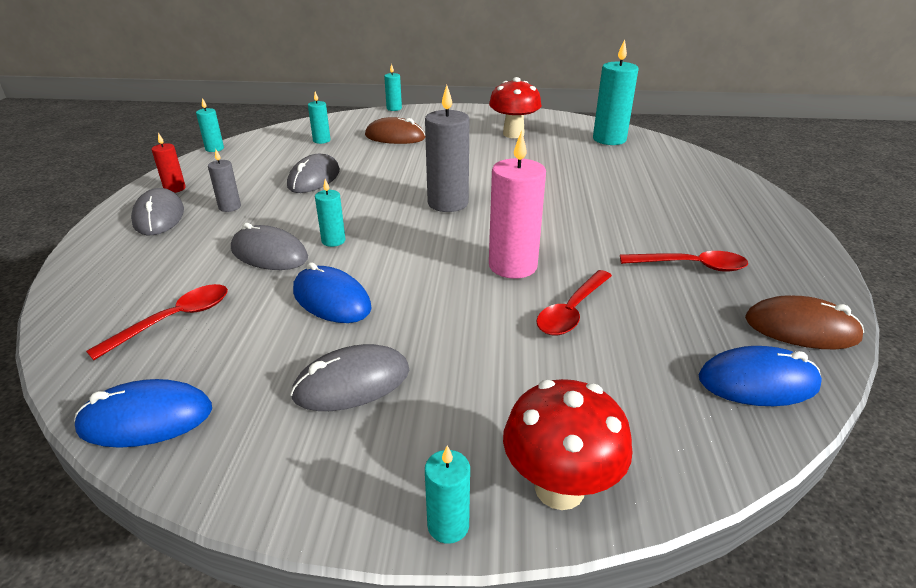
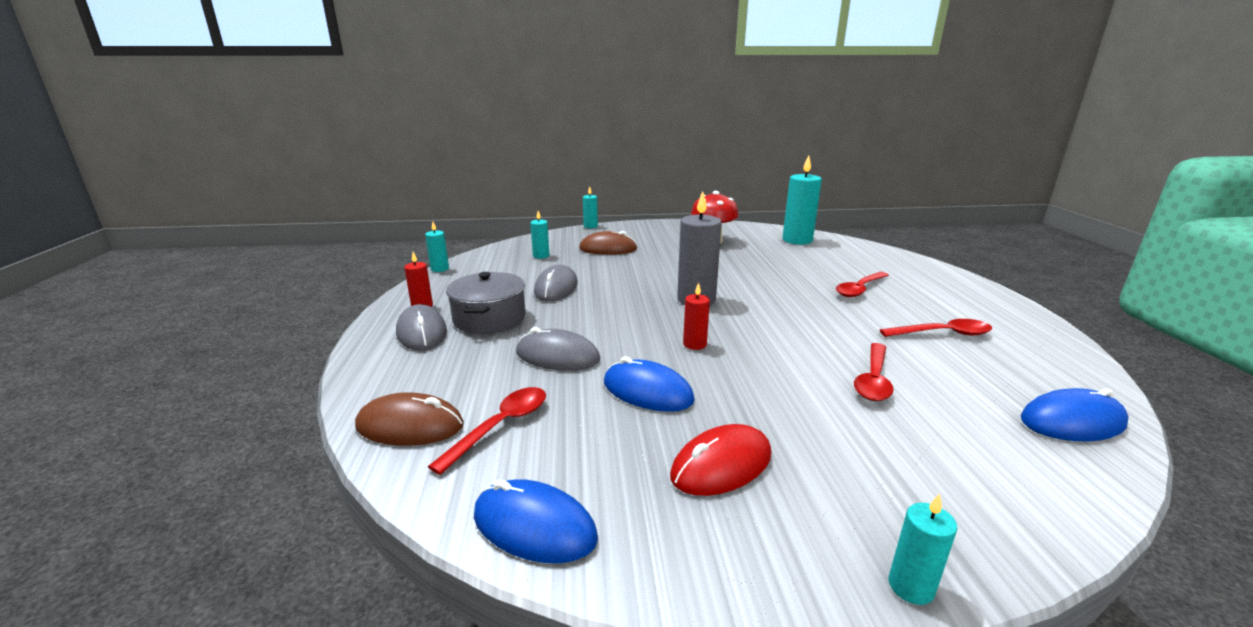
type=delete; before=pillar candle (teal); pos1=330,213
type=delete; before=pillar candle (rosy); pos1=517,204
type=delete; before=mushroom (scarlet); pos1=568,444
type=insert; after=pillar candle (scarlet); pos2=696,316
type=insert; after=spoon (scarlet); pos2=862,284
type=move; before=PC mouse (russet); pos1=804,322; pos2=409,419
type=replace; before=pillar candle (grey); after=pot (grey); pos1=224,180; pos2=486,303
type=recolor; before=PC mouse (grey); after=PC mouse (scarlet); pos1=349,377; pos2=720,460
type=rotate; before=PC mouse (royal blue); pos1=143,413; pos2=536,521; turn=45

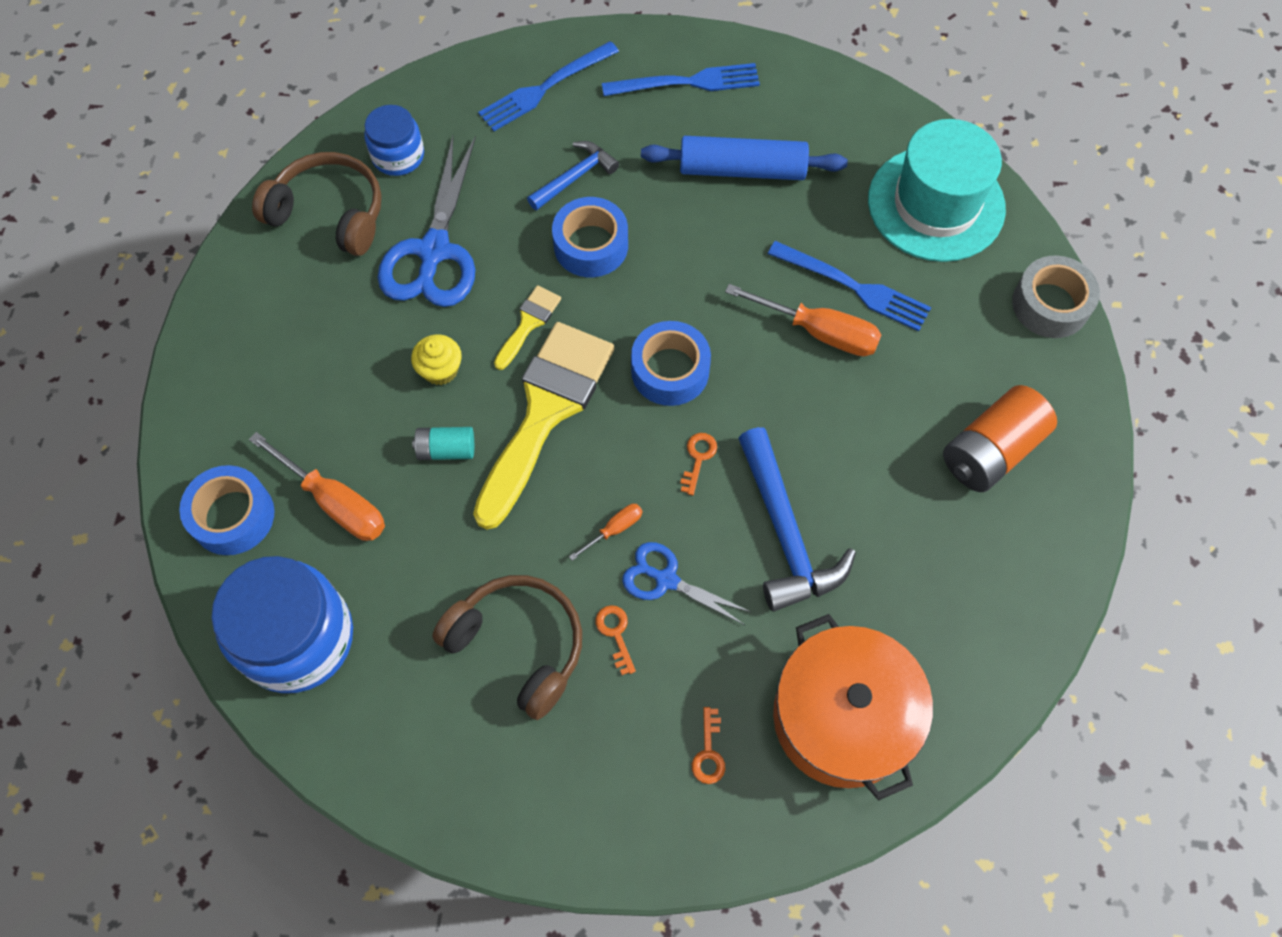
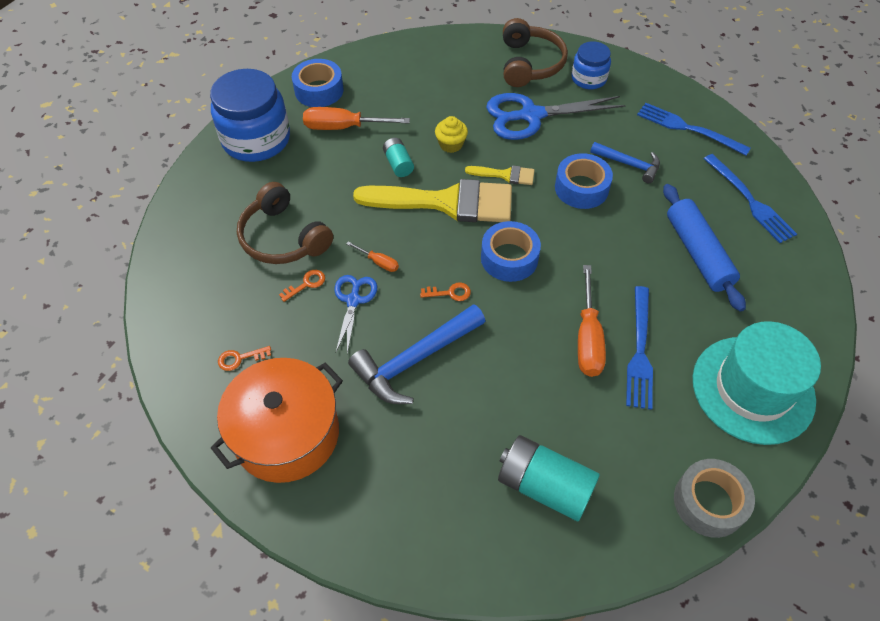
type=recolor; before=battery (orange); after=battery (teal); pos1=1000,438; pos2=549,478
type=rotate; before=flat screwdriver (orange); pos1=317,486; pos2=356,118; turn=75
type=rotate; before=headphones (russet); pos1=507,647; pos2=285,223; turn=120

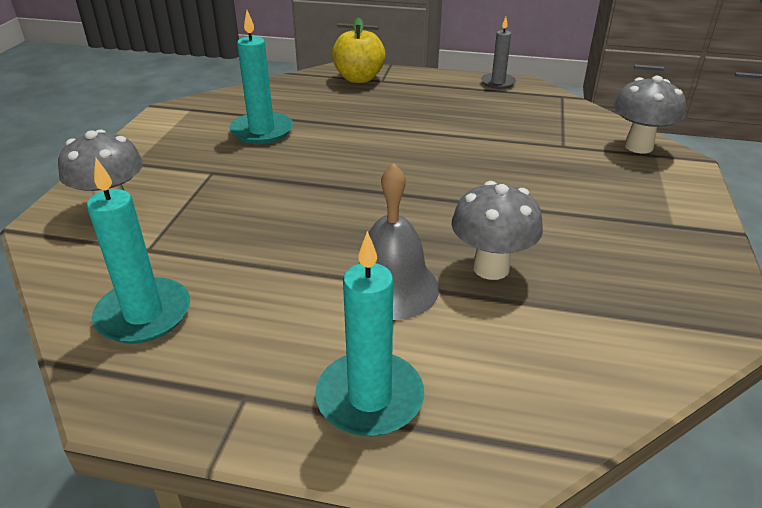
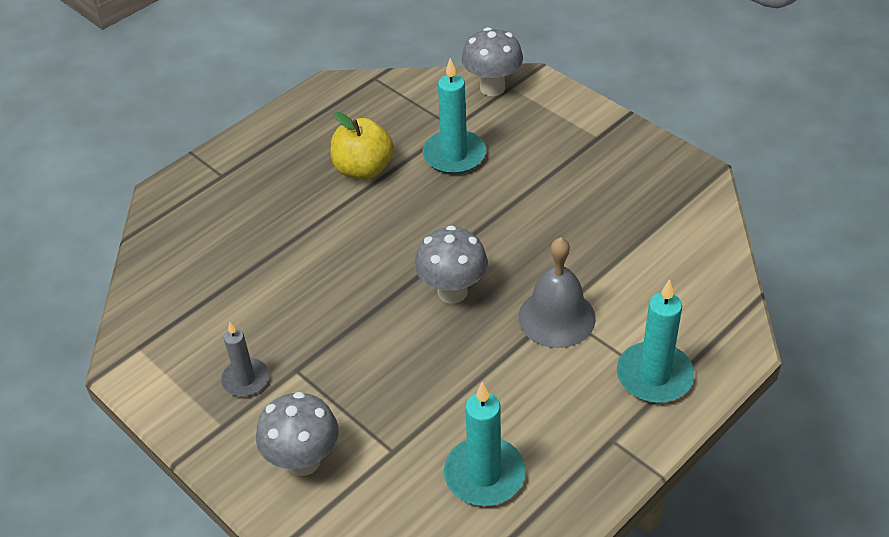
type=move; before=pillar candle (teal); pos1=261,77; pos2=454,116
type=move; before=apple (bright yellow); pos1=359,50; pos2=362,146
type=move; before=mushroom (grey); pos1=497,230; pos2=451,264
type=move; before=pillar candle (grey); pos1=498,53; pos2=245,359

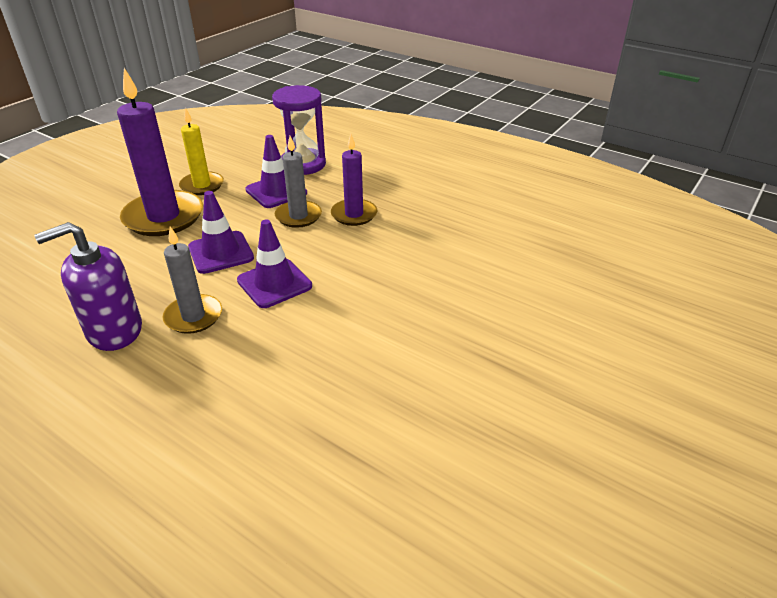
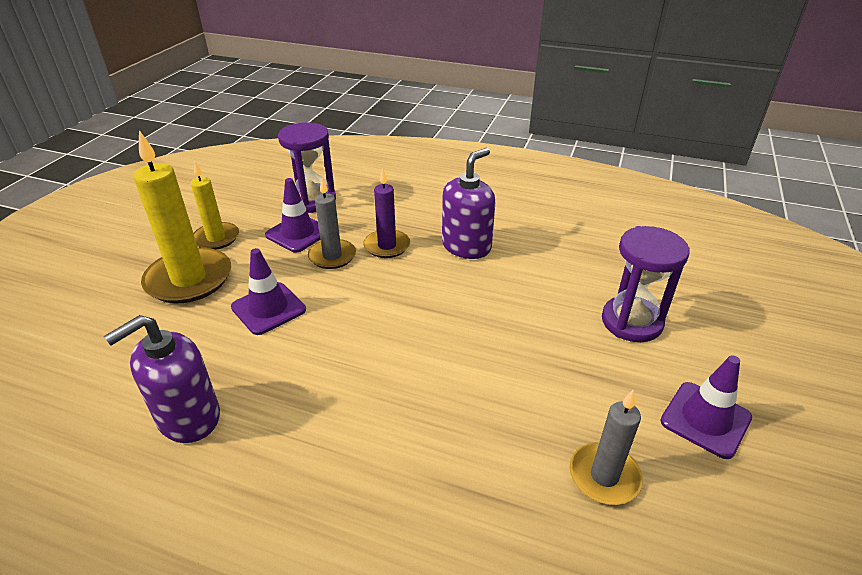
type=insert; after=soap pump (violet); pos2=468,203
type=insert; after=sandglass (violet); pos2=646,284
type=move; before=pillar candle (grey); pos1=192,280; pos2=606,447
type=move; before=traffic cone (violet); pos1=274,263; pos2=706,407
type=recolor; before=pillar candle (violet); after=pillar candle (bright yellow); pos1=160,152; pos2=182,216

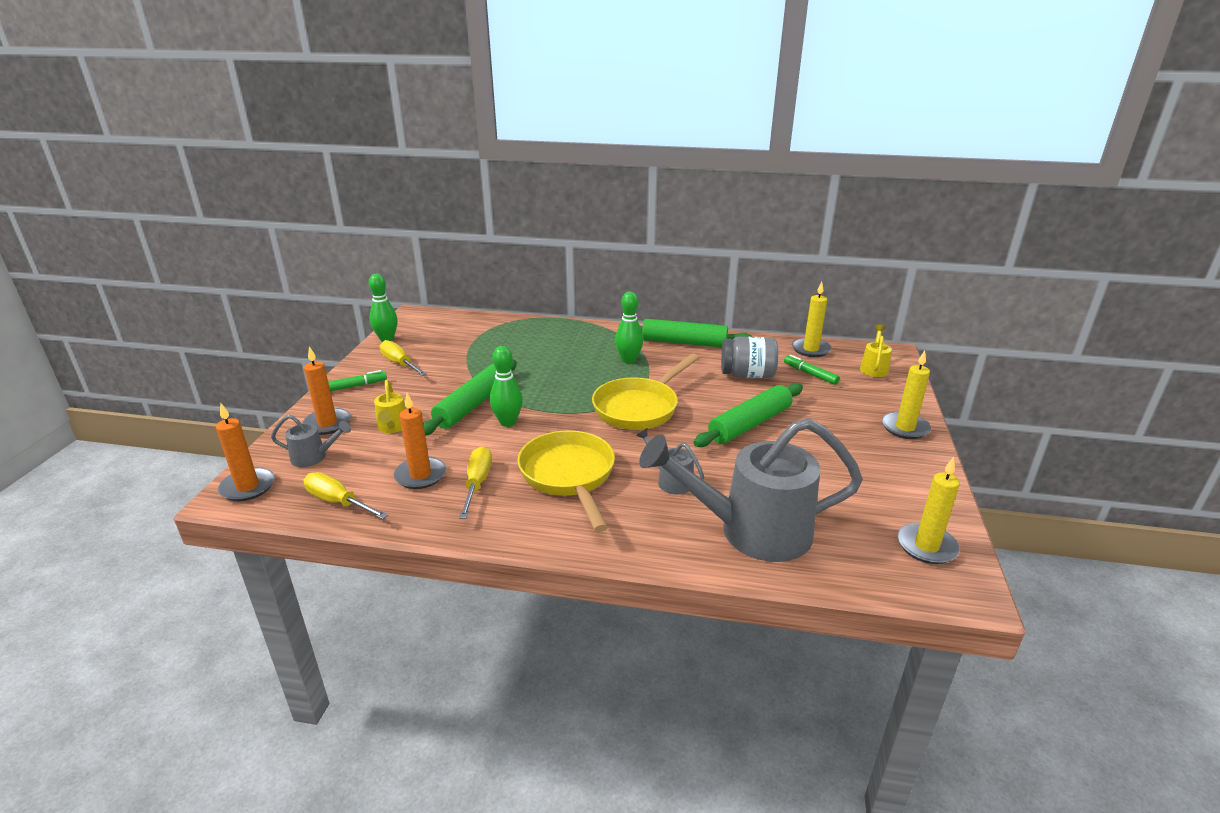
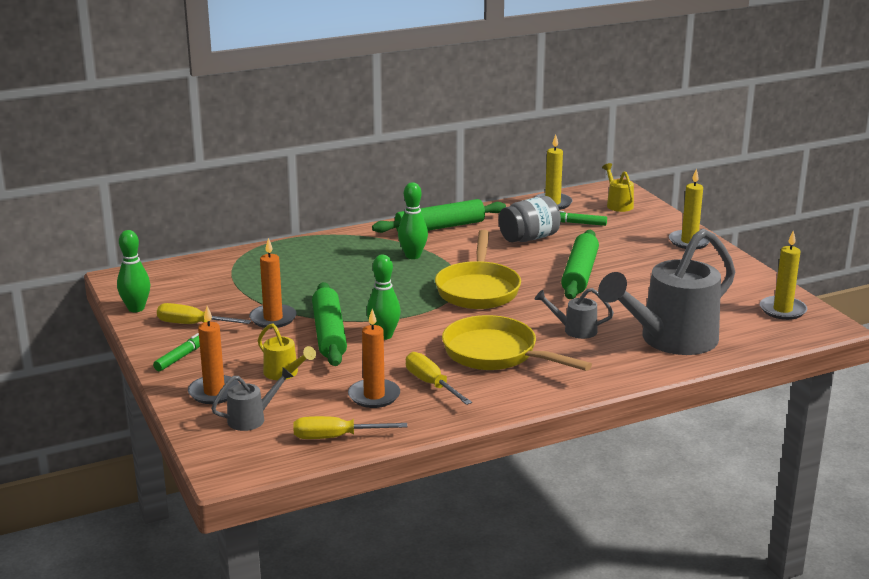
type=move; before=pillar candle (orange); pos1=245,452; pos2=273,283

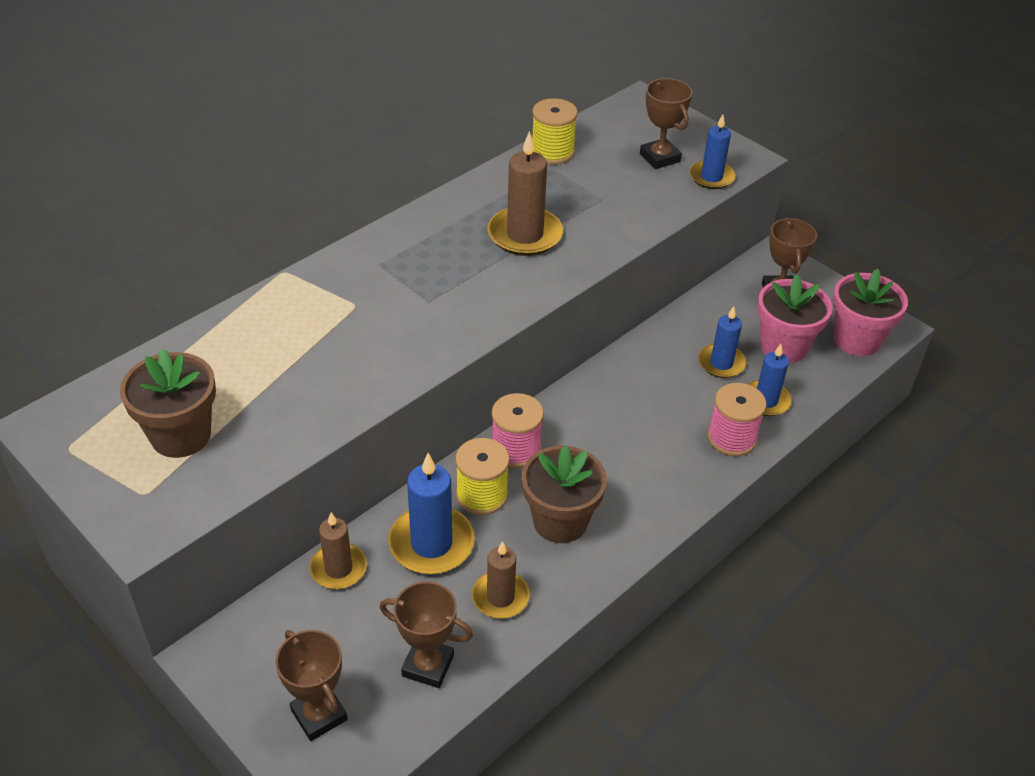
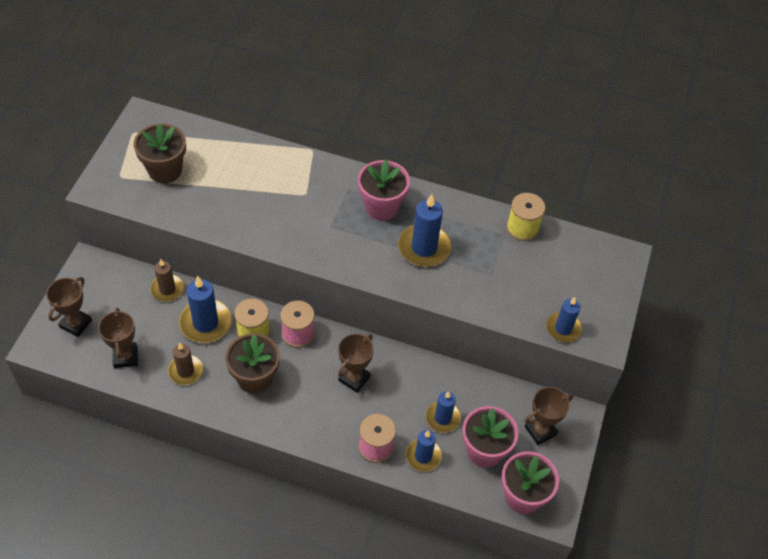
type=insert; after=potted plant (rosy); pos2=384,190
type=move; before=trophy (russet); pos1=666,123; pos2=356,363
type=recolor; before=pillar candle (russet); after=pillar candle (royal blue); pos1=525,193; pos2=424,230

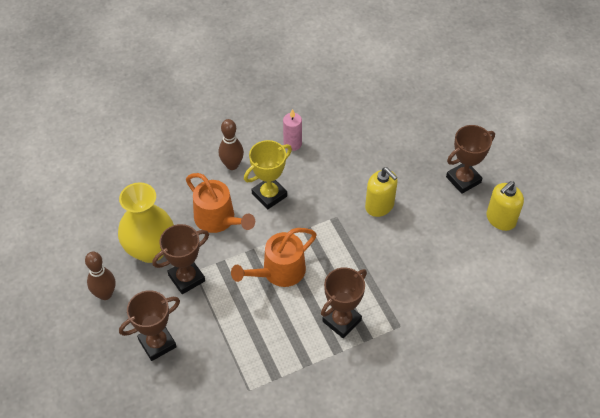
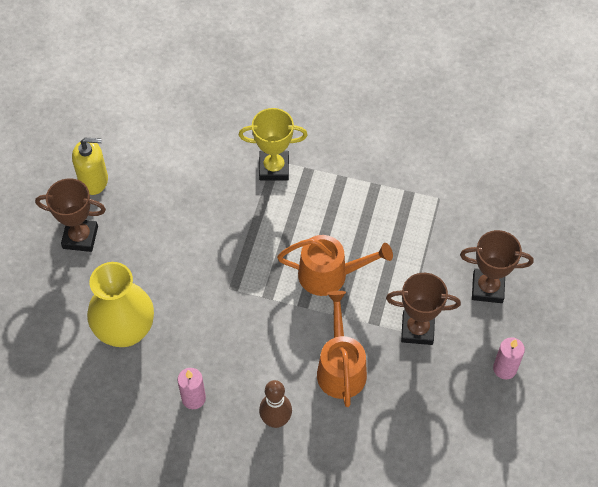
type=delete; before=trophy (russet); pos1=344,302
type=delete; before=soap pump (bright yellow); pos1=381,192
type=move; before=flower vase (bright yellow); pos1=146,222; pos2=120,304
type=move; before=trophy (bright yellow); pos1=268,175; pos2=273,144
type=replace; before=bowling pin (russet); after=pillar candle (rosy); pos1=100,276; pos2=509,358

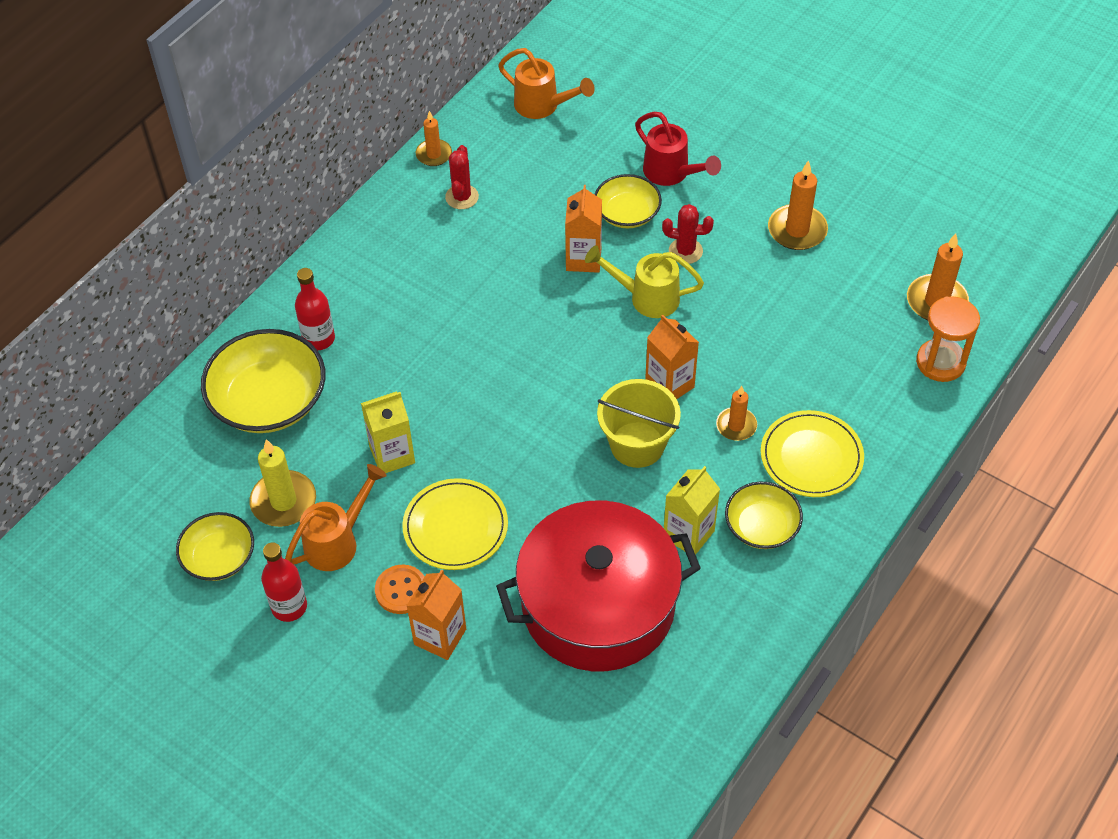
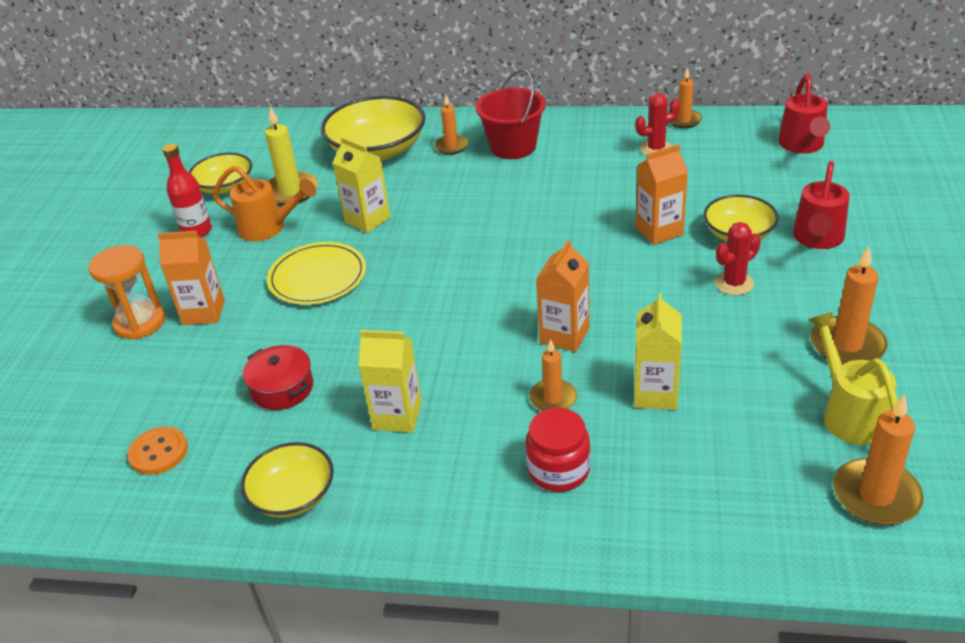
type=delete; before=pail (bright yellow); pos1=639,423
type=insert; after=pail (scarlet); pos2=511,114
type=insert; after=juice carton (bright yellow); pos2=658,351
type=move; before=button (orange); pos1=400,589; pos2=157,451
type=move; before=sprinkling can (bright yellow); pos1=644,281; pos2=853,378
type=move; before=serving bowl (bright yellow); pos1=764,515; pos2=287,480
type=move; before=sandglass (orange); pos1=948,339; pos2=127,292
type=replace; before=drink bottle (scarlet); after=pillar candle (orange); pos1=315,309; pos2=451,125
type=replace; before=flat dish (bright yellow); after=jam jar (scarlet); pos1=812,453; pos2=558,450
type=recolor; before=sprinkling can (orange); after=sprinkling can (scarlet); pos1=546,83; pos2=804,113
type=rotate; before=cactus (scarlet); pos1=688,234; pos2=738,258; turn=75
type=resize; before=pot (scarlet); pos1=598,586; pos2=278,377; scale=0.4

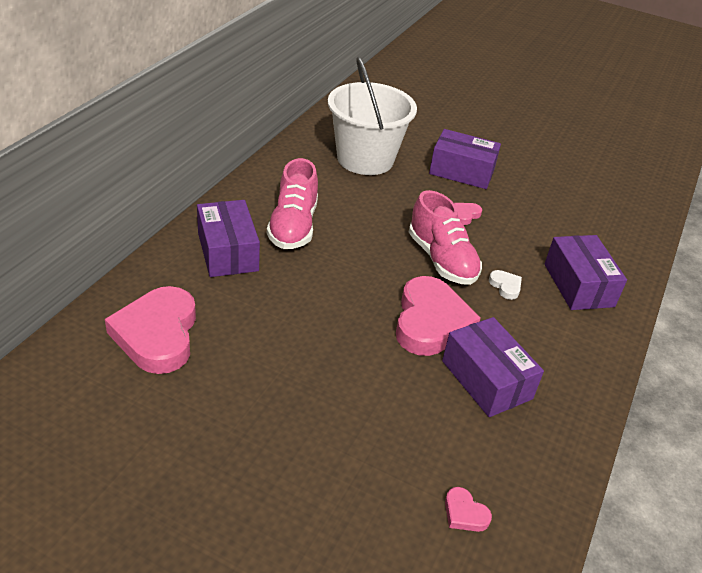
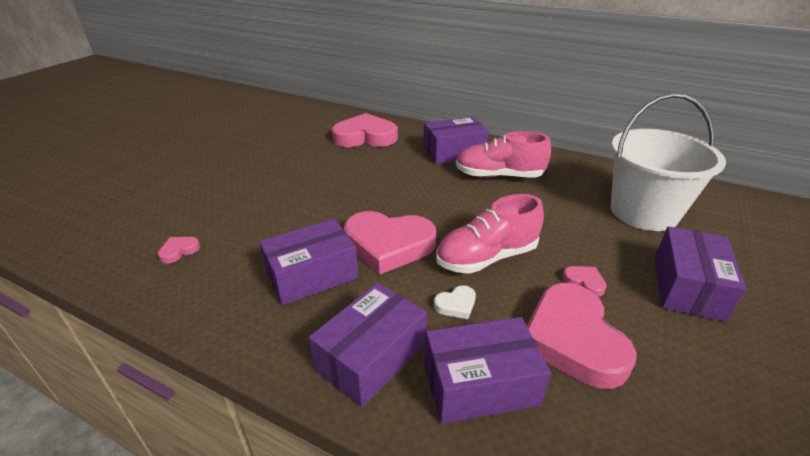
type=insert; after=box (violet); pos2=368,345
type=insert; after=heart (rosy); pos2=582,336

